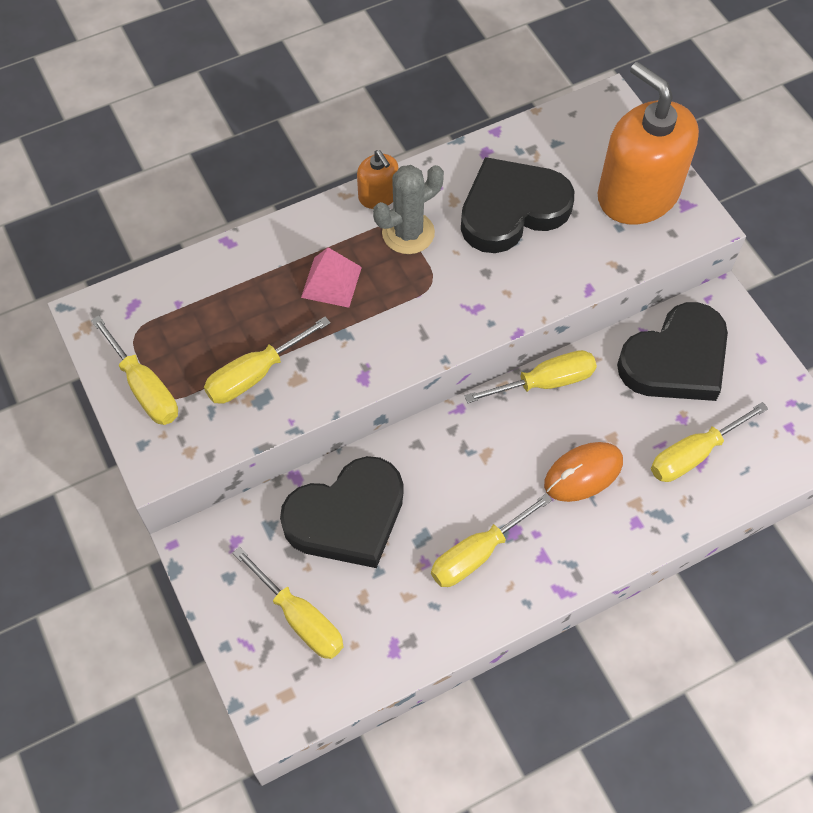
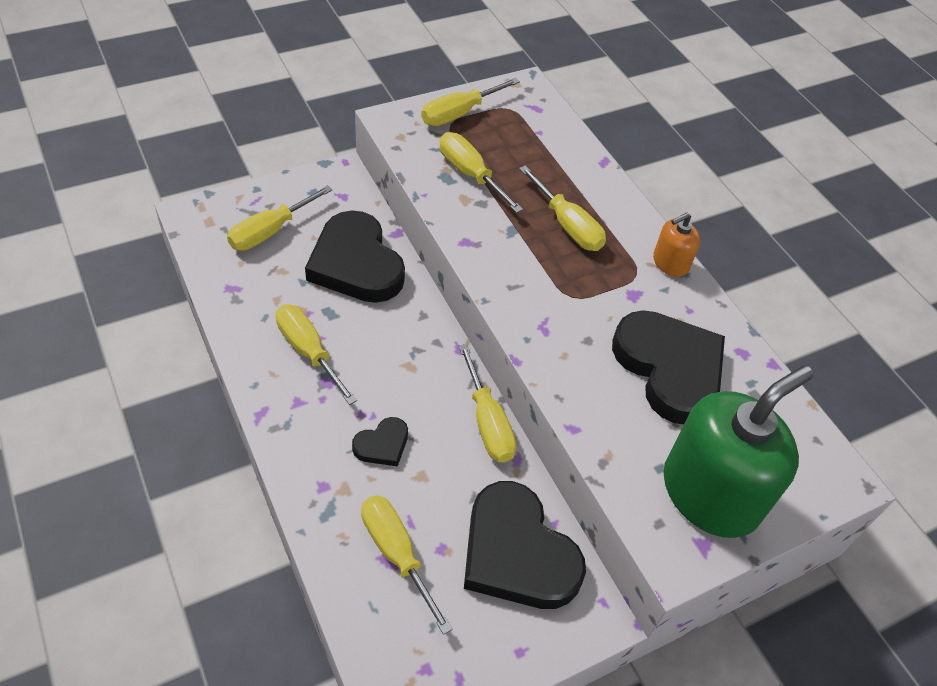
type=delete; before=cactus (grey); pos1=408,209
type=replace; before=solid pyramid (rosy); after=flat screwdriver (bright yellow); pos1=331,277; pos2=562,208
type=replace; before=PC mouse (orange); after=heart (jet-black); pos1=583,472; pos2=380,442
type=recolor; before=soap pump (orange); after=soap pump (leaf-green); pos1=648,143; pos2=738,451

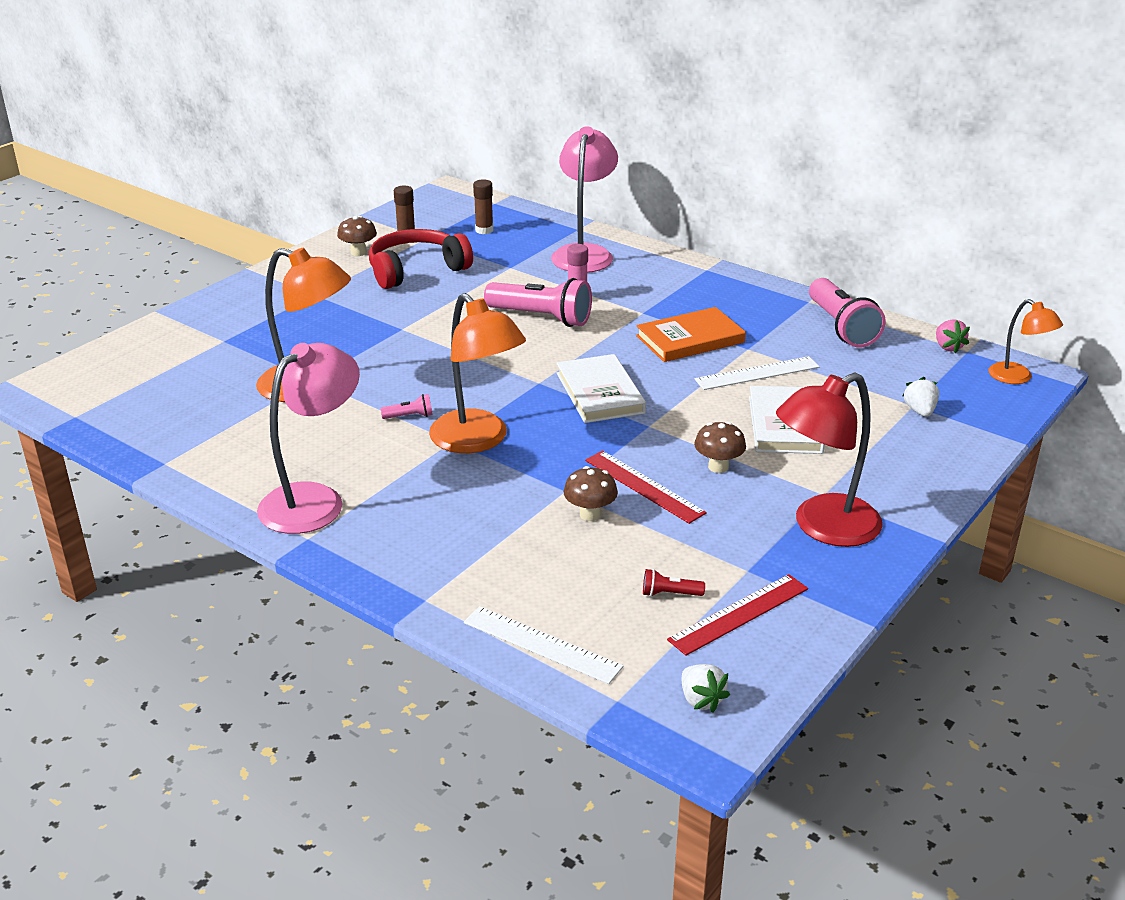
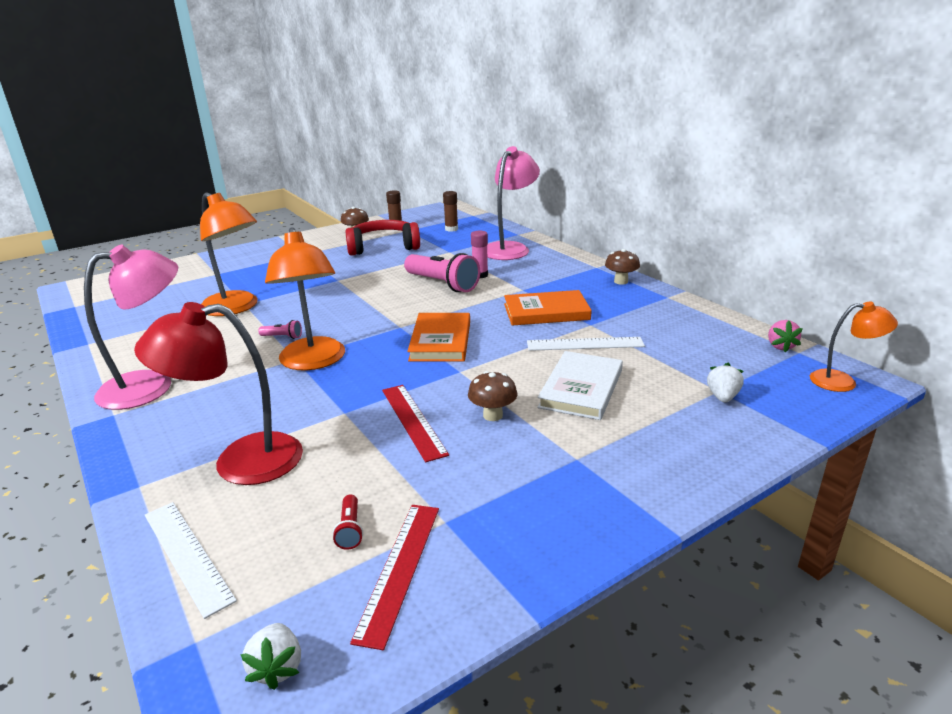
type=delete; before=torch (rosy); pos1=847,313
type=move; before=mushroom (russet); pos1=591,493; pos2=622,267
type=move; before=reading lamp (scarlet); pos1=829,459; pos2=218,393
type=recolor; before=hardcover (white); after=hardcover (orange); pos1=601,388; pos2=438,337
type=rotate; before=torch (scarlet); pos1=674,583; pos2=347,522; turn=-120
type=rotate; before=measuring stick (scarlet); pos1=737,615; pos2=394,577; turn=-60
type=rotate; before=reading lamp (orange); pos1=1026,341; pos2=854,347; turn=-60

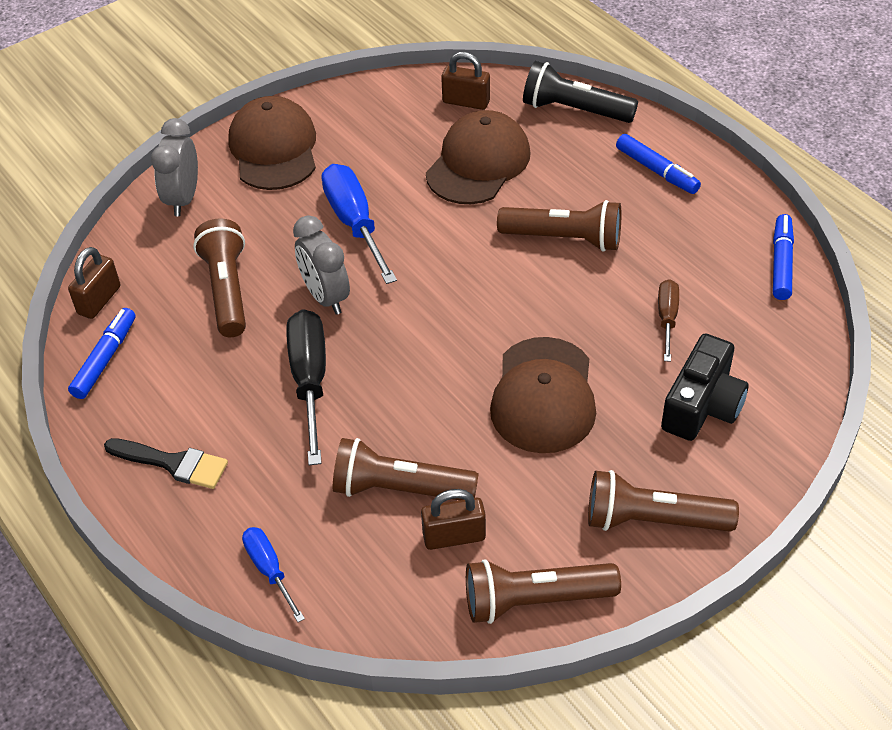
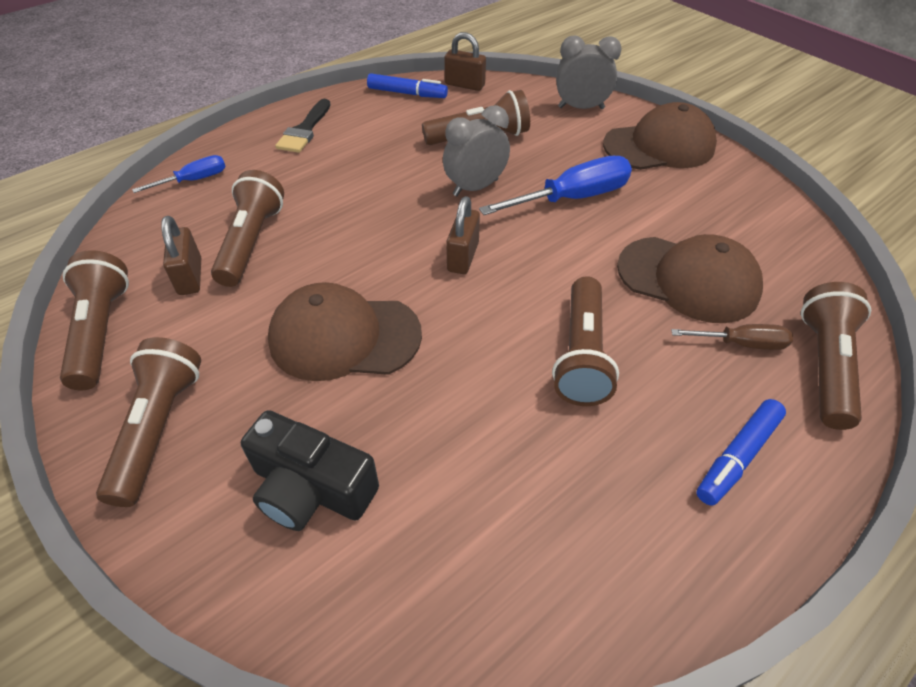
type=delete; before=flat screwdriver (jet-black); pos1=306,387
type=delete; before=marker (royal blue); pos1=783,257
type=move; before=lock (russet); pos1=465,81; pos2=463,235
type=move; before=flat screwdriver (russet); pos1=668,320; pos2=732,337
type=recolor; before=torch (jet-black); after=torch (russet); pos1=580,92; pos2=836,356

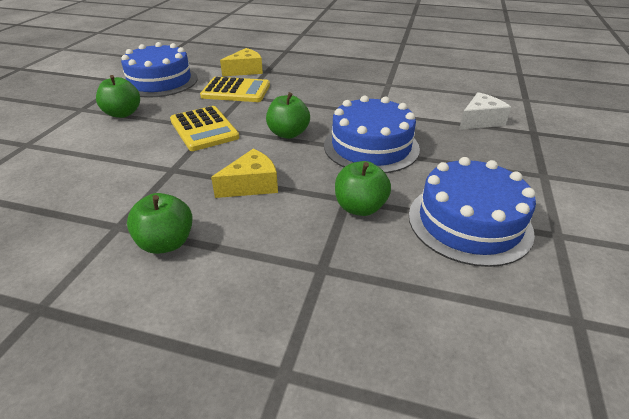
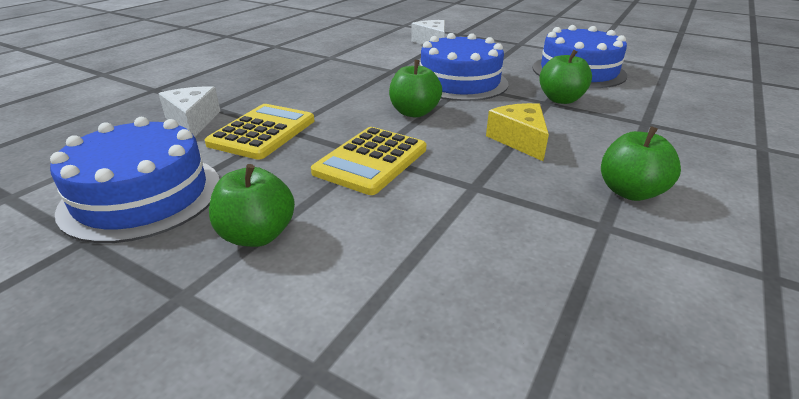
type=recolor; before=cheese wedge (bright yellow); after=cheese wedge (white); pos1=241,62; pos2=189,112
type=rotate; before=adding machine (bright yellow); pos1=205,128; pos2=368,161; turn=135

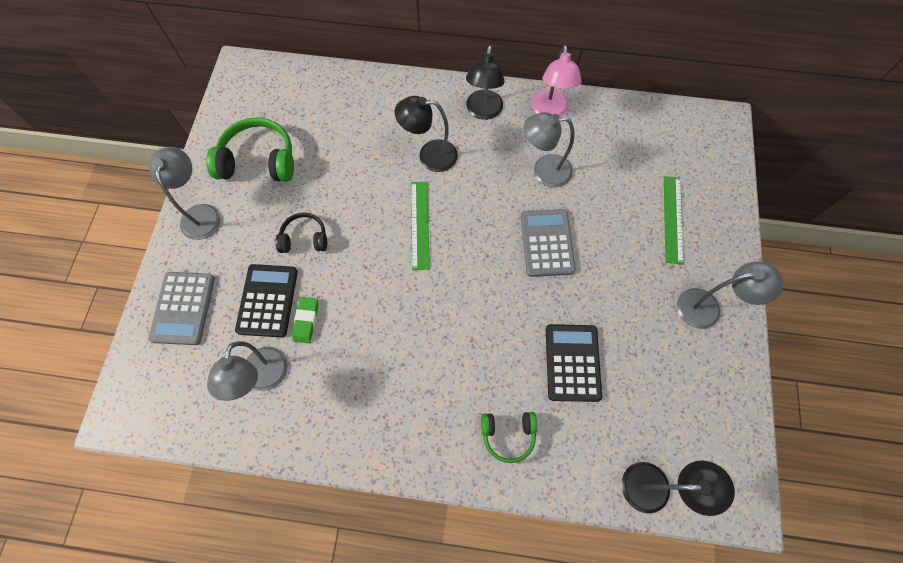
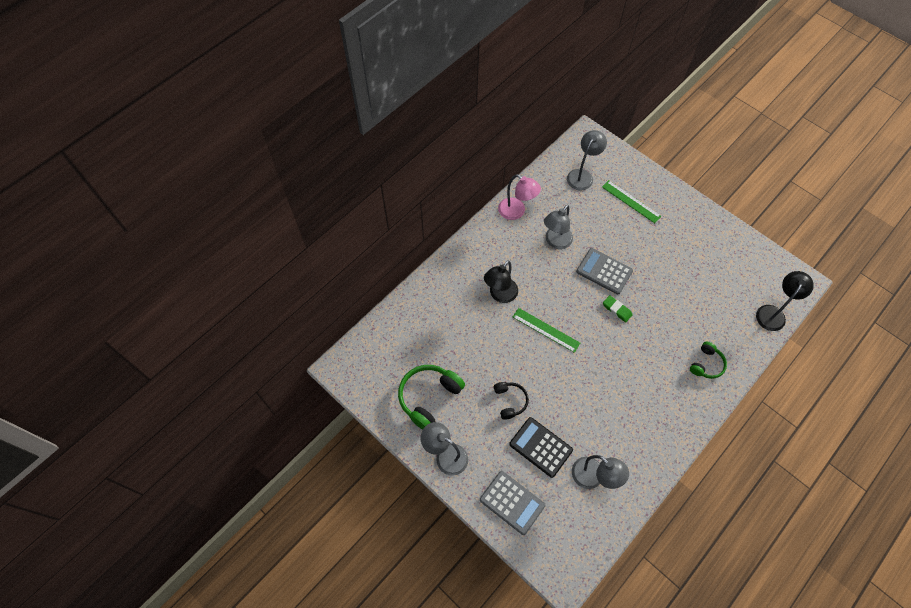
type=delete; before=reading lamp (jet-black); pos1=485,83
type=delete; before=adding machine (jet-black); pos1=574,363
type=move; before=eraser (leaf-green); pos1=305,320; pos2=618,308
type=move; before=reading lamp (grey); pos1=730,295; pos2=587,160
type=rotate; before=headphones (jet-black); pos1=301,232; pos2=511,401; turn=135

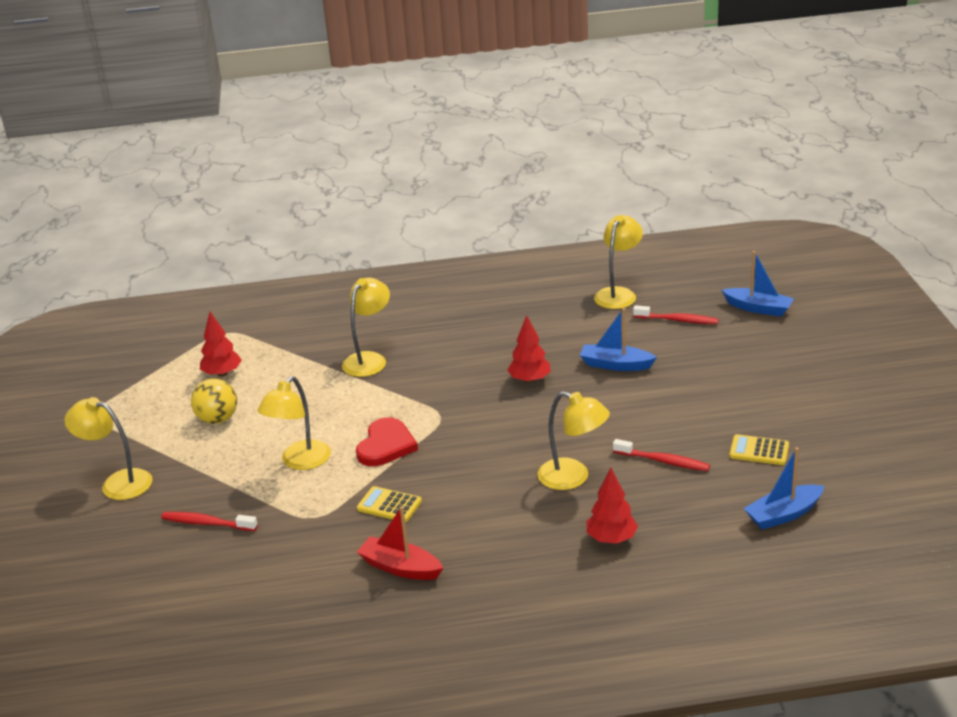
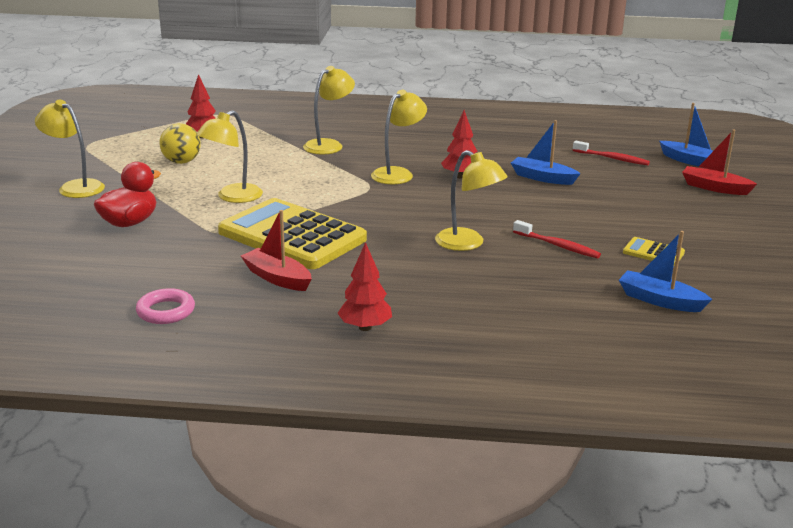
type=delete; before=heart (scarlet); pos1=387,441
type=insert; after=ring (rosy); pos2=165,306
type=insert; after=sailboat (scarlet); pos2=719,162
type=move; before=fir tree (scarlet); pos1=612,506; pos2=364,286
type=move; before=reading lamp (bright yellow); pos1=618,262; pos2=399,137
type=replace; before=tooth brush (scarlet); after=toy duck (scarlet); pos1=209,521; pos2=127,194
type=rotate; before=sailboat (royal blue); pos1=784,488; pos2=665,271; turn=45
type=resize; before=adding machine (bright yellow); pos1=389,504; pos2=292,233; scale=2.46

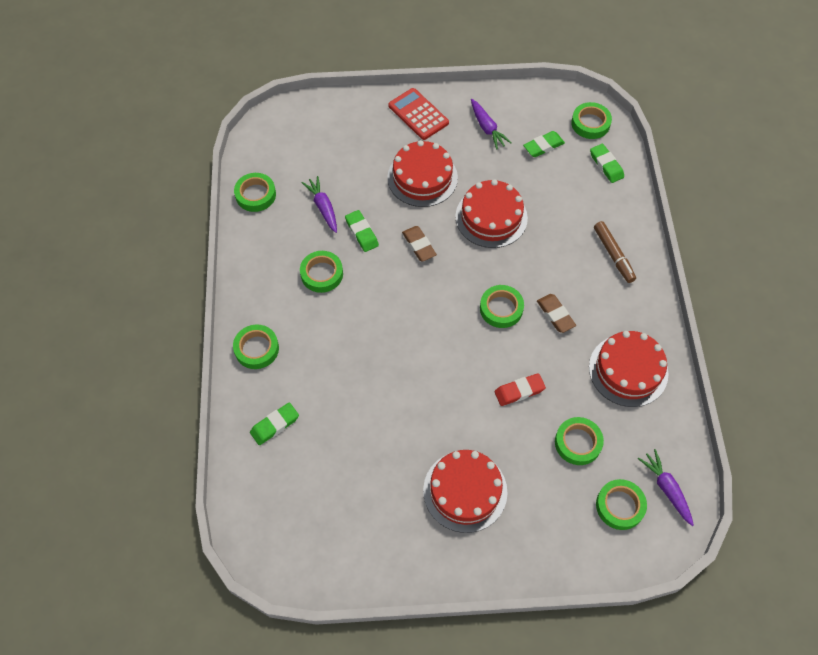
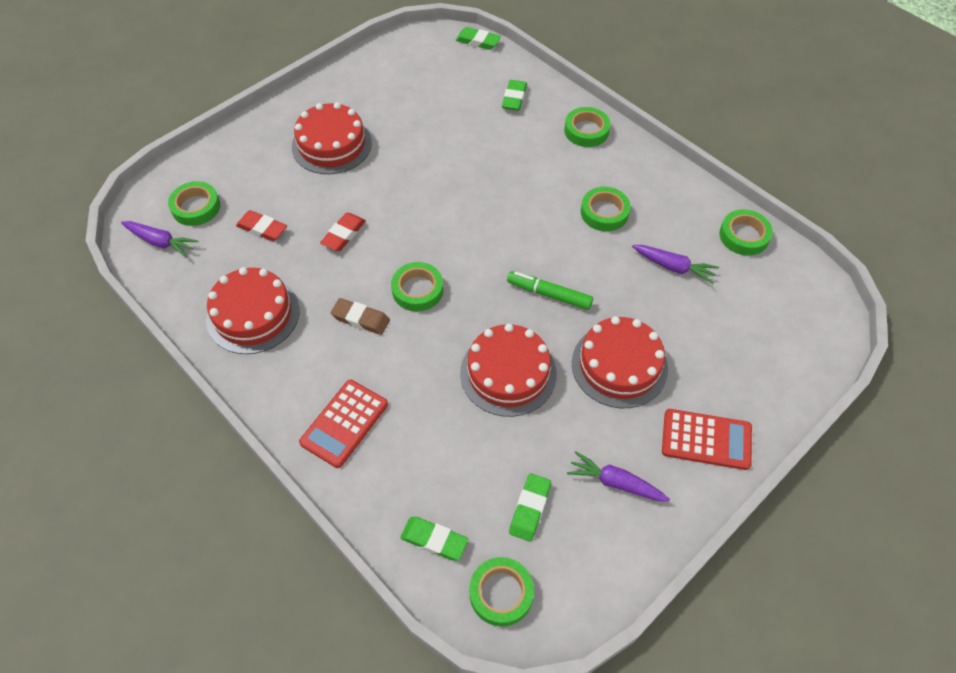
type=move; before=eraser (leaf-green); pos1=362,231; pos2=478,38
type=replace; before=eraser (russet); after=marker (leaf-green); pos1=419,244; pos2=550,290
type=replace; before=sticky tape (leaf-green); after=eraser (scarlet); pos1=579,441; pos2=261,225
type=replace; before=marker (russet); after=adding machine (scarlet); pos1=615,252; pos2=343,424

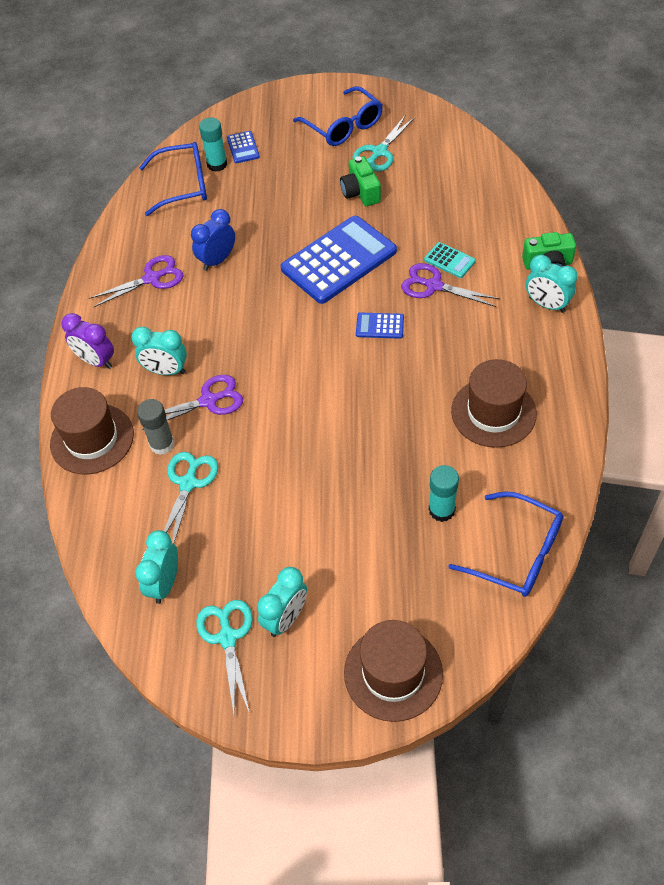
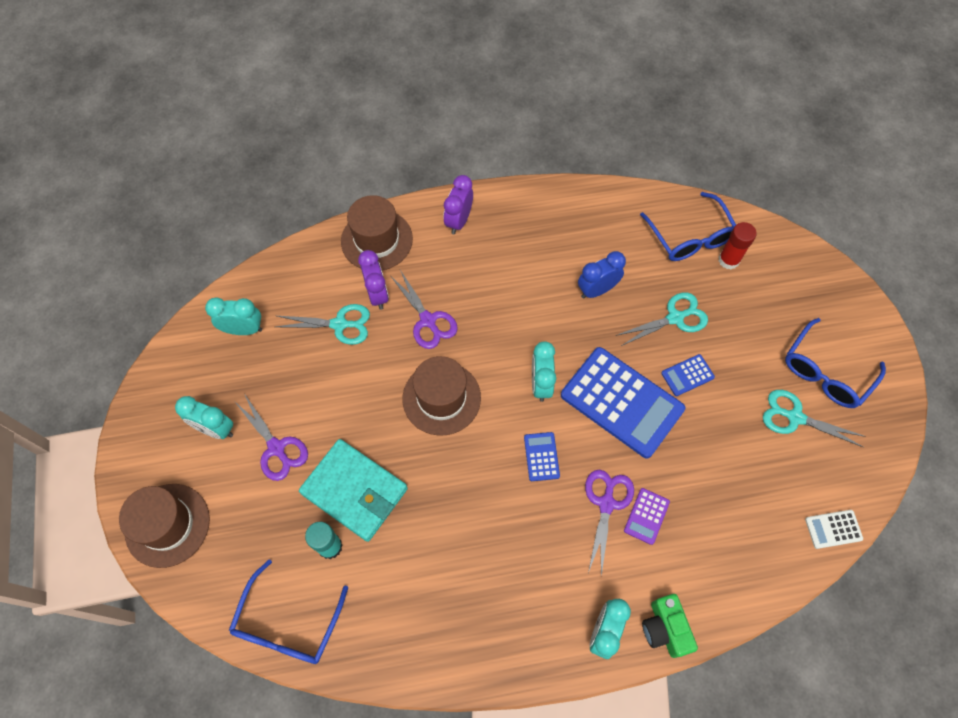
type=delete; before=photo camera (leaf-green); pos1=360,181
type=insert; after=card wallet (teal); pos2=353,490
type=insert; after=adding machine (white); pos2=834,529
type=move; before=shears (violet); pos1=136,281; pos2=271,438
type=move; before=clock (teal); pos1=159,351; pos2=544,371
type=move; before=shears (teal); pos1=224,657; pos2=661,319
type=move; before=adding machine (royal blue); pos1=243,147; pos2=688,375
type=move; before=top hat (russet); pos1=494,403; pos2=441,396
type=replace; before=glue stick (grey); after=clock (violet); pos1=155,427; pos2=373,280
type=recolor; before=glue stick (teal); after=glue stick (scarlet); pos1=213,144; pos2=737,245
type=recolor; before=adding machine (teal); after=adding machine (violet); pos1=450,260; pos2=647,516
type=rotate; before=clock (royal blue); pos1=213,240; pos2=602,275; turn=-60

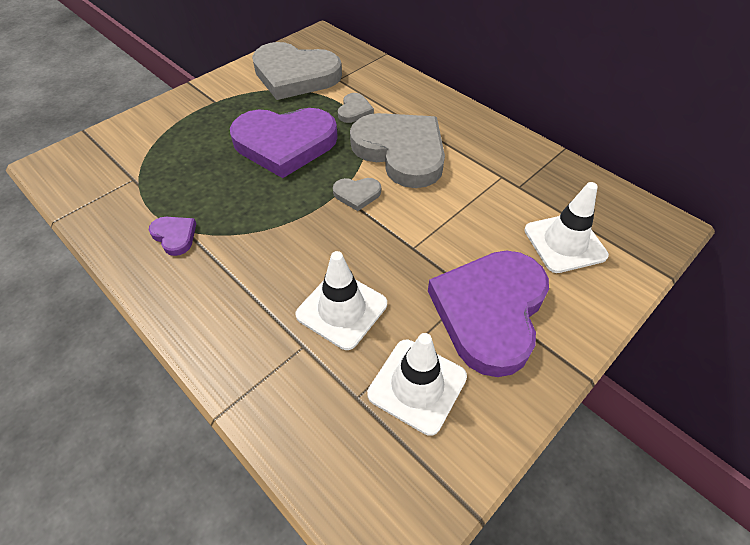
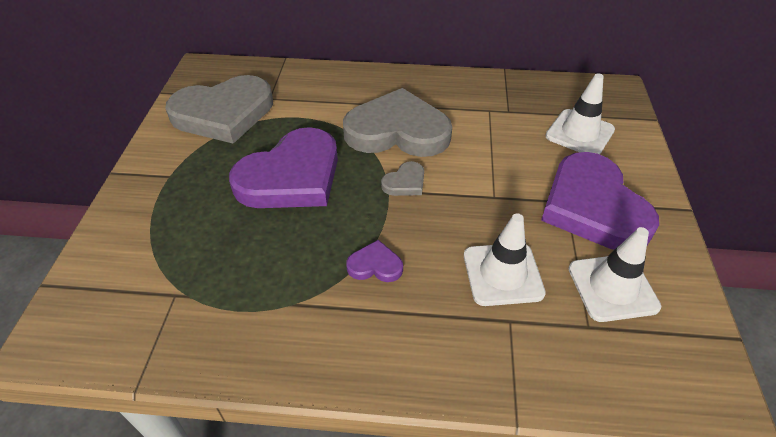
type=delete; before=heart (grey); pos1=356,108
type=move; before=heart (violet); pos1=172,236; pos2=374,261

